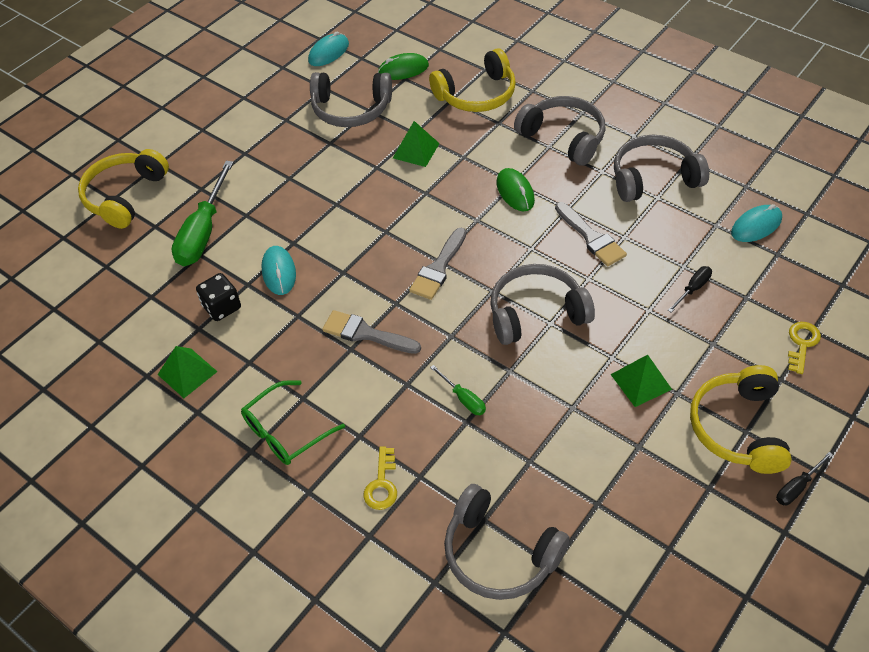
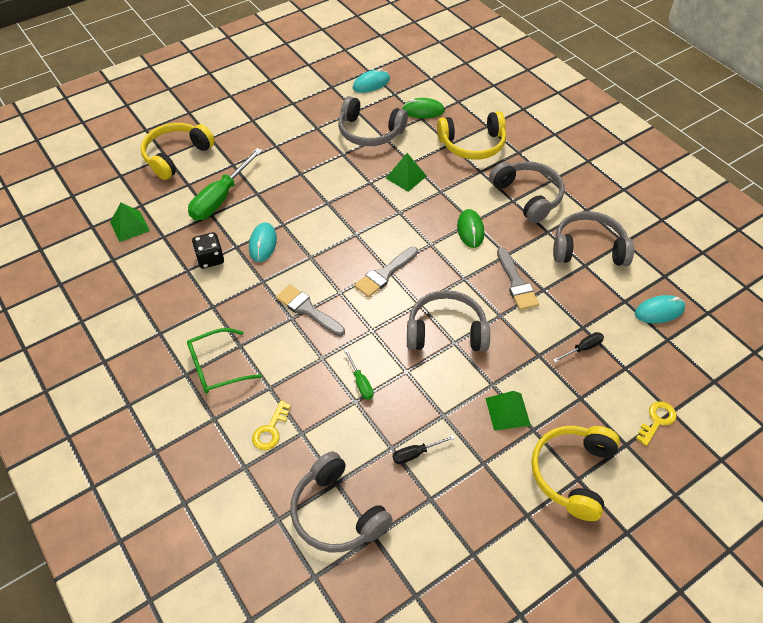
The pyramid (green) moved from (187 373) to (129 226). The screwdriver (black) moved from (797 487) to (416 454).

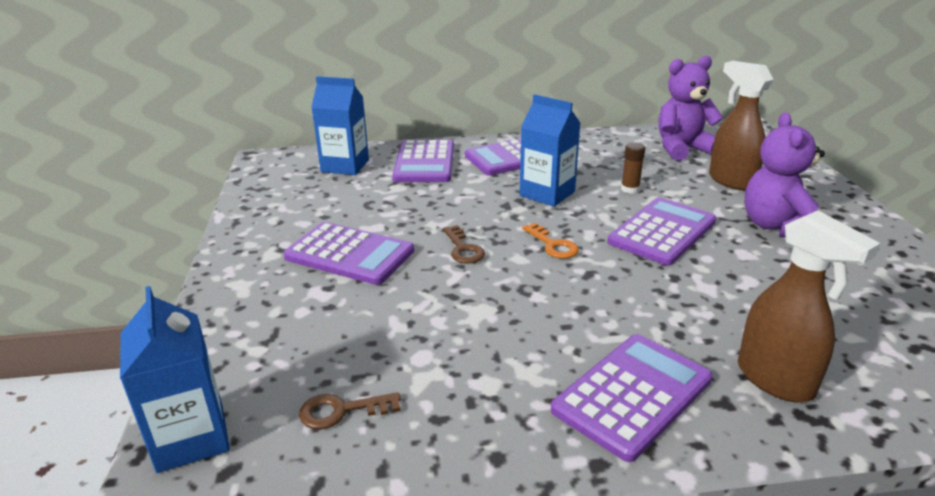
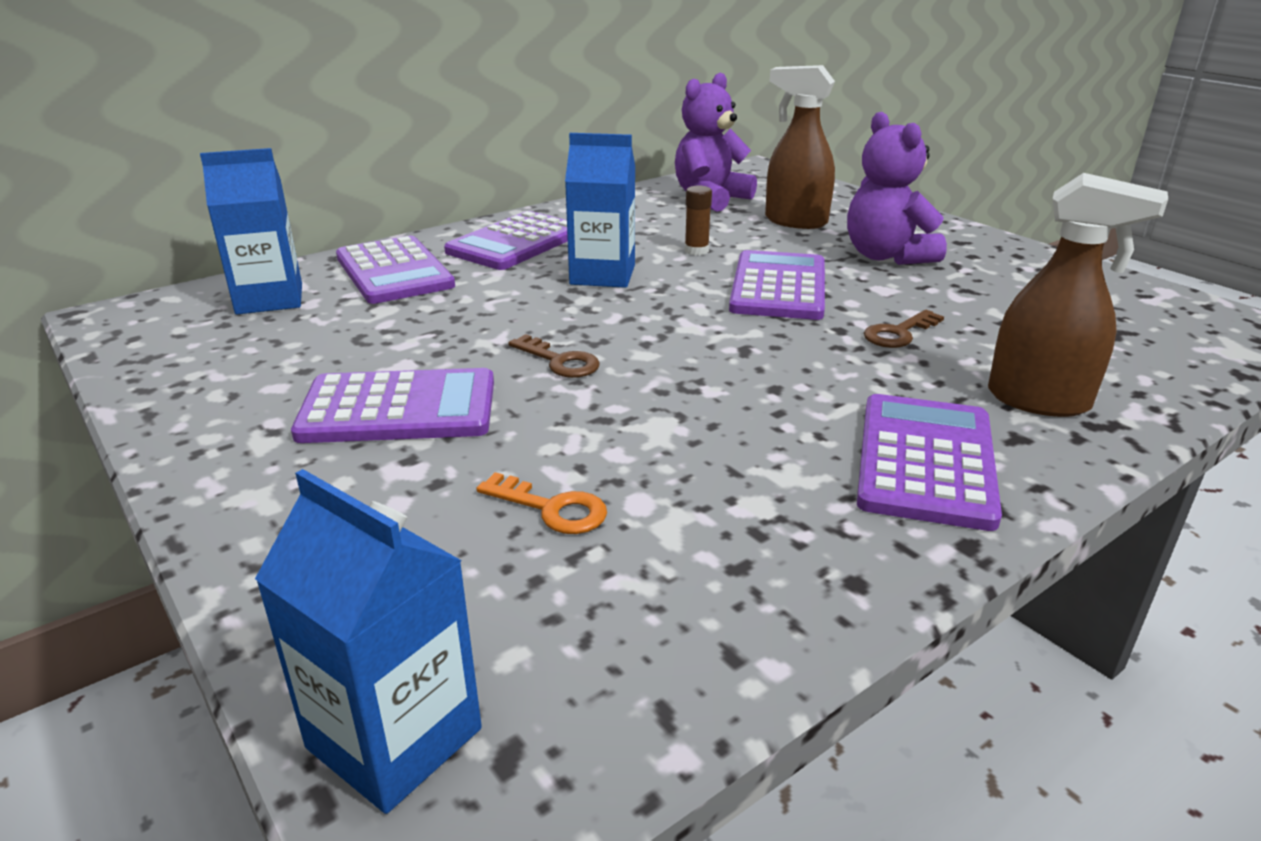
The key (brown) moved from (342 411) to (898 333). The key (orange) moved from (553 245) to (552 508).

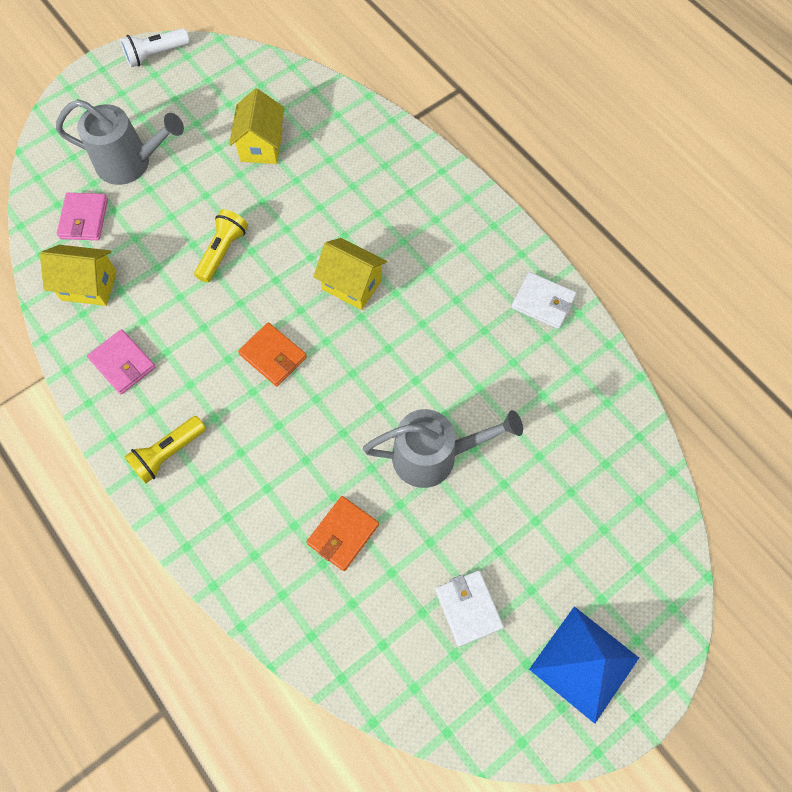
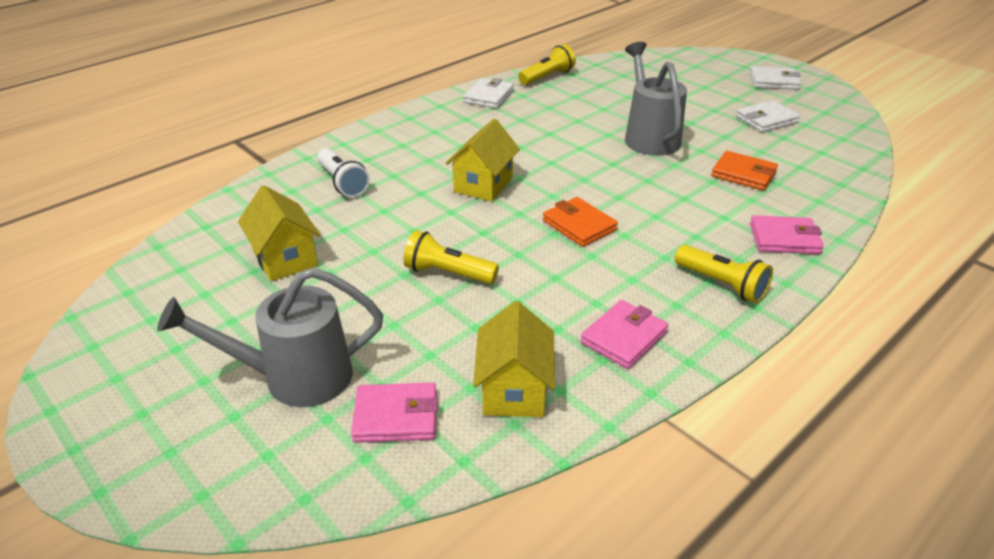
The watering can (grey) at (131 163) turned 105 degrees counterclockwise. The flashlight (white) moved from (156 55) to (342 183). The house (yellow) at (261 145) turned 60 degrees clockwise. The wallet (orange) at (273 356) turned 75 degrees counterclockwise. The pyramid (blue) at (584 663) was replaced by the wallet (white) at (773 81). The flashlight (yellow) at (547 77) appeared. The wallet (pink) at (784 239) appeared.

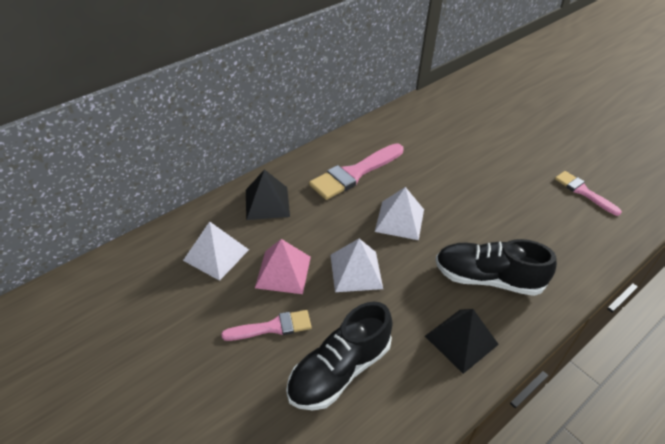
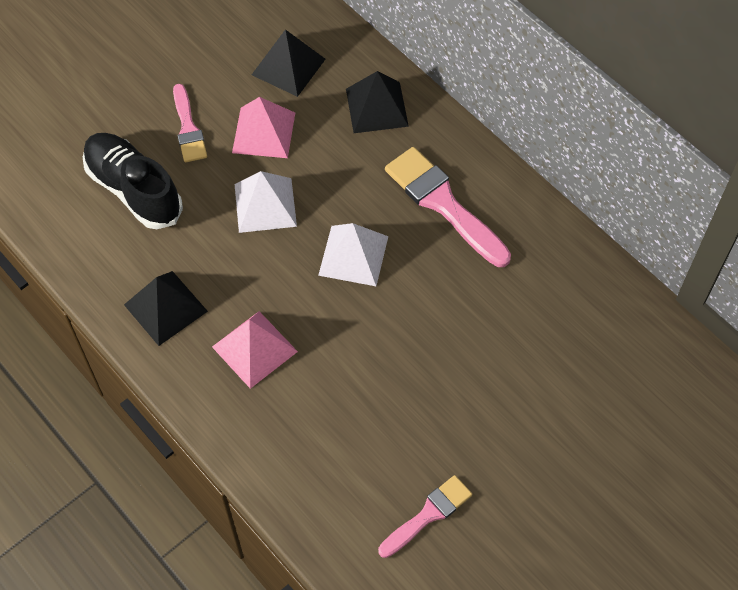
The pyramid (white) at (216 255) became the pyramid (black) at (288 67). The shoe (black) at (487 278) was replaced by the pyramid (pink) at (254 349).

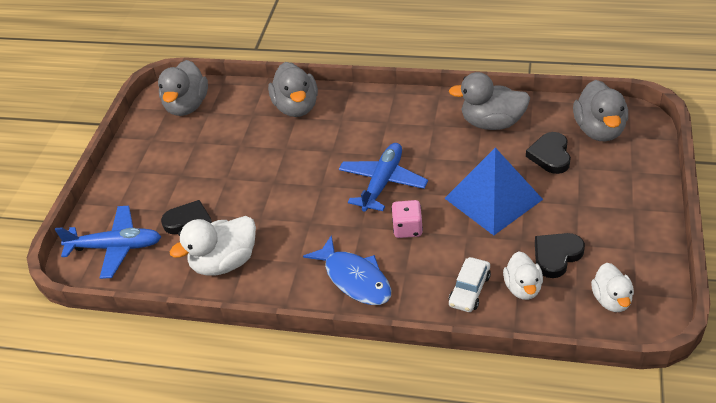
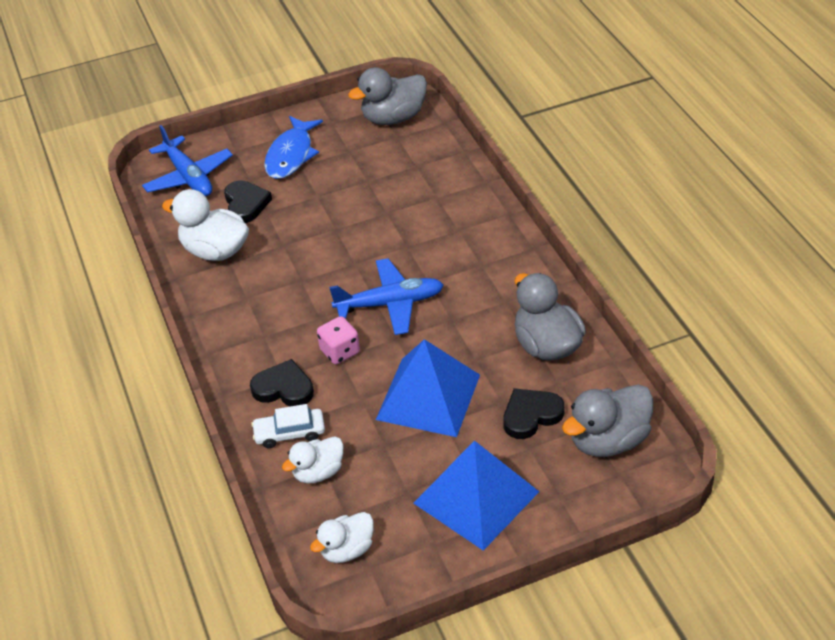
The duck (grey) at (296 107) disappeared. The fish (blue) moved from (354 278) to (291 155). The heart (black) moved from (556 256) to (284 388). The pyramid (blue) at (476 497) appeared.

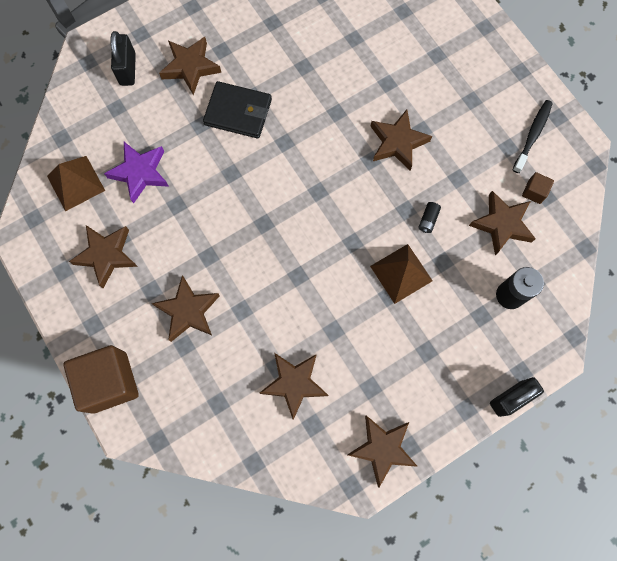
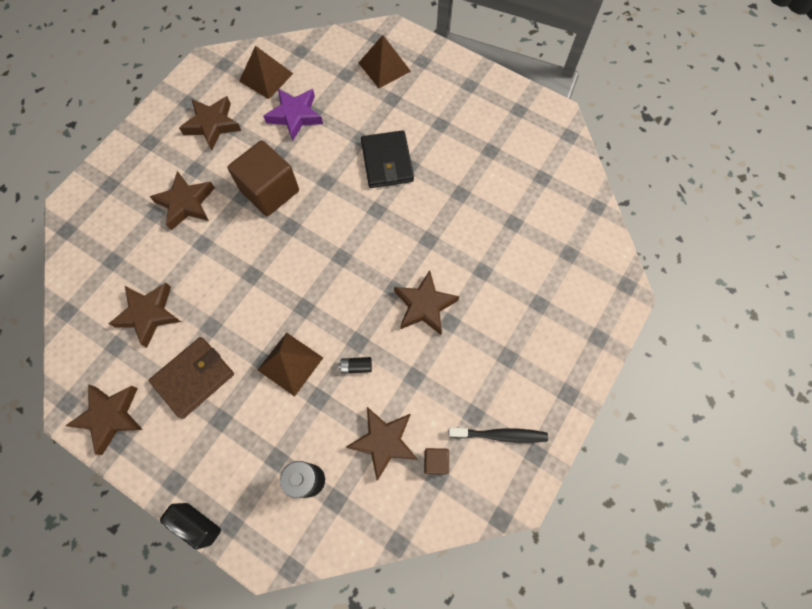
The cube (brown) moved from (109 382) to (270 191). The padlock (black) at (128 69) was replaced by the pyramid (brown) at (384 67). The star (brown) at (190 67) disappeared. The wallet (brown) at (194 378) appeared.

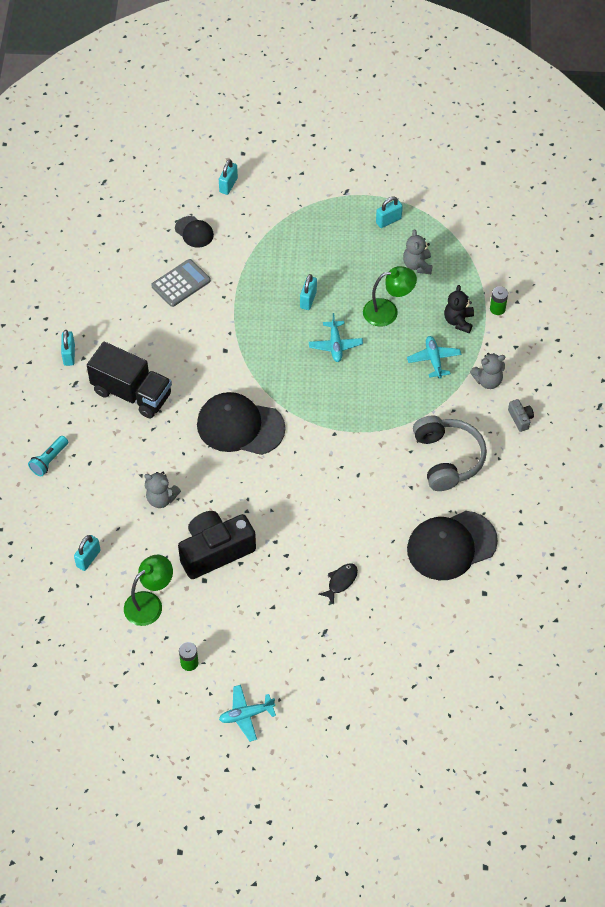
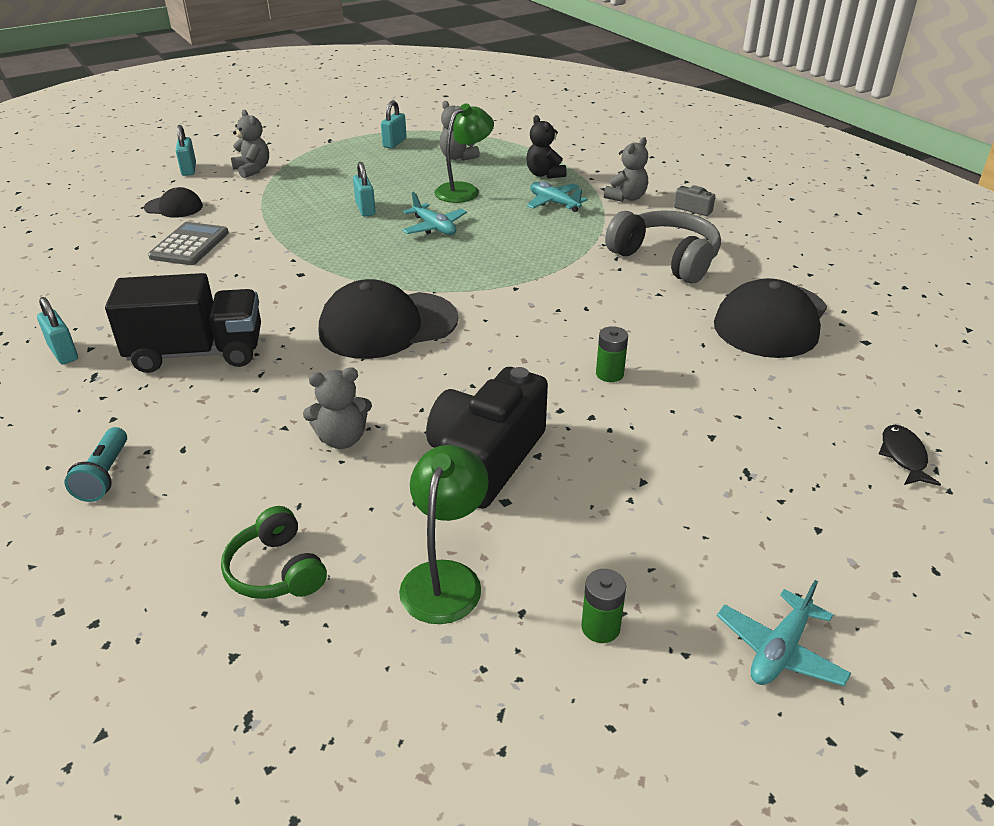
The padlock (turquoise) at (88 558) was replaced by the headphones (green) at (276 570). The fish (black) moved from (341 581) to (903 456). The battery (green) moved from (497 309) to (609 374). The teddy bear (grey) at (252 170) appeared.

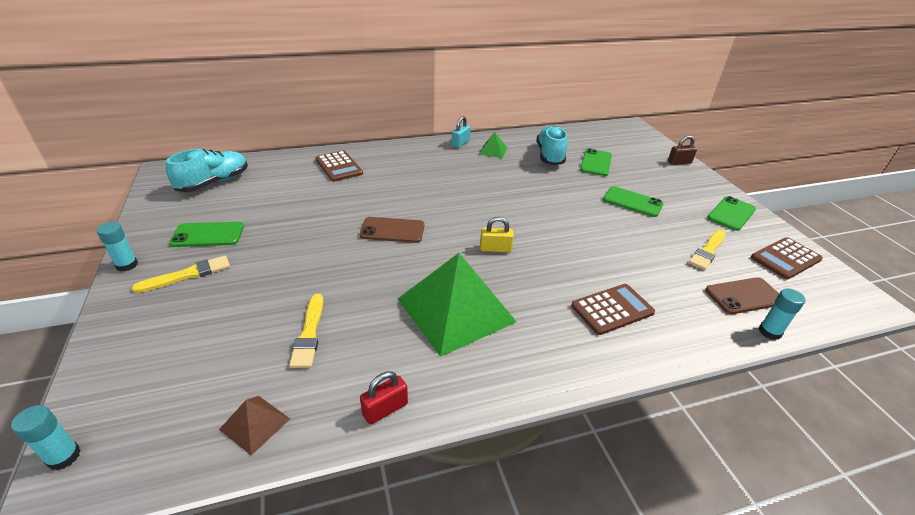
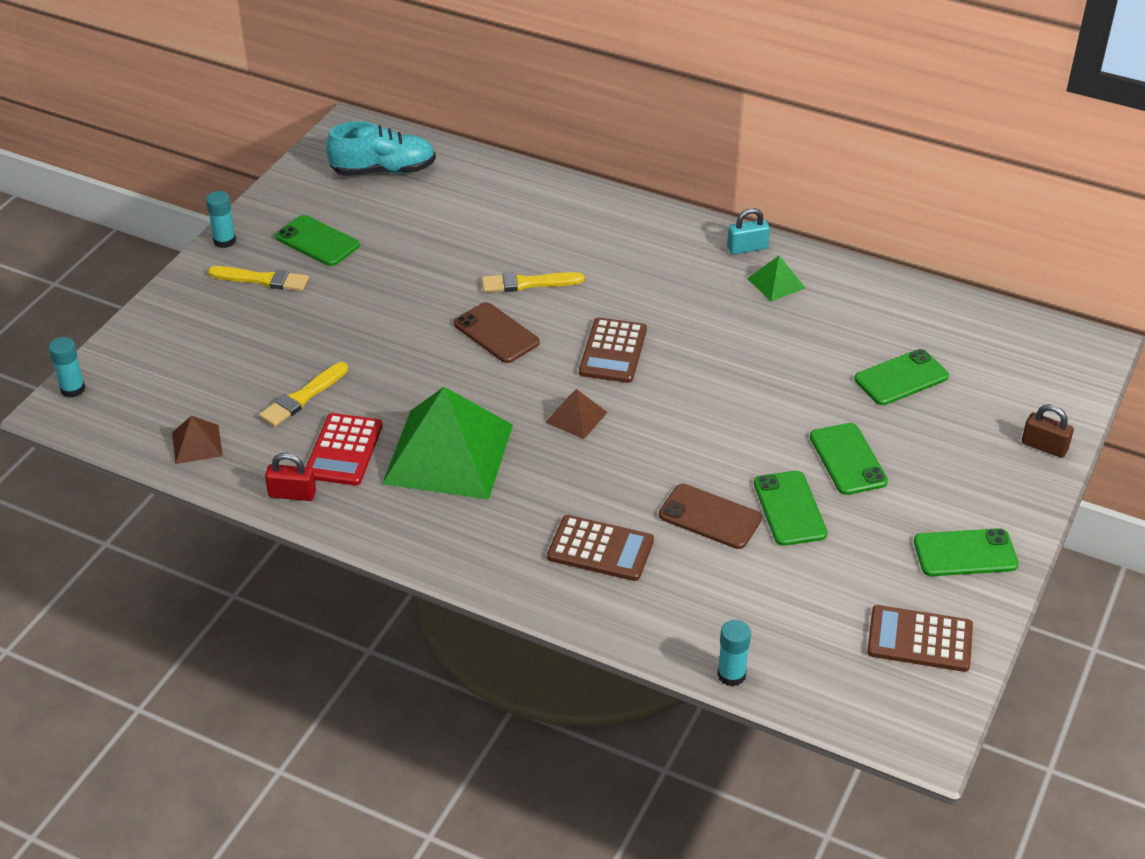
The calculator (brown) moved from (339 166) to (613 351). The padlock (yellow) at (495 249) was replaced by the pyramid (brown) at (576 417). The shoe (turquoise) at (550 155) disappeared. The brush (yellow) moved from (707 251) to (528 283). The phone (brown) moved from (744 296) to (710 517). The calculator (red) at (344 450) appeared. The phone (green) at (789 508) appeared.

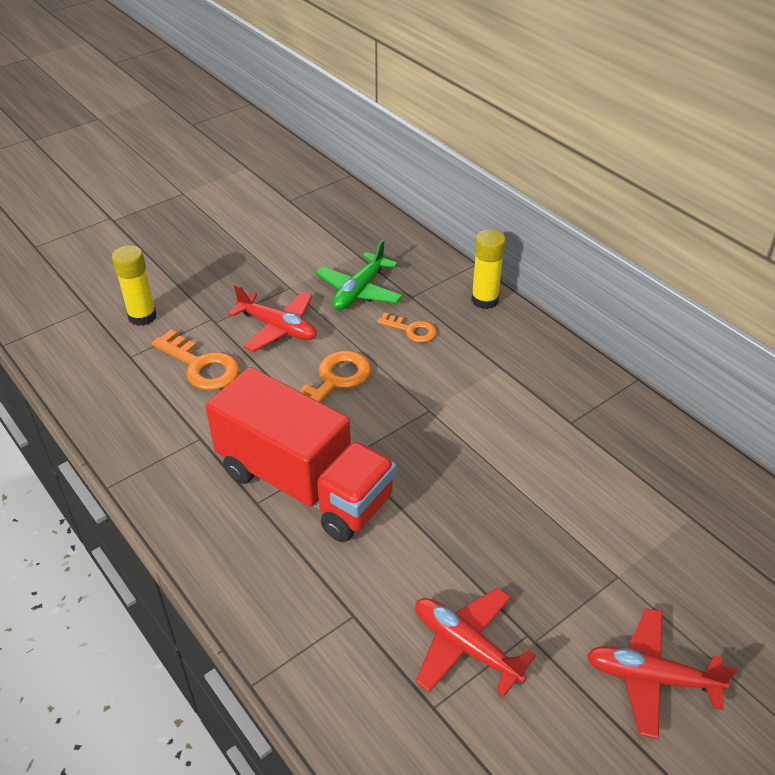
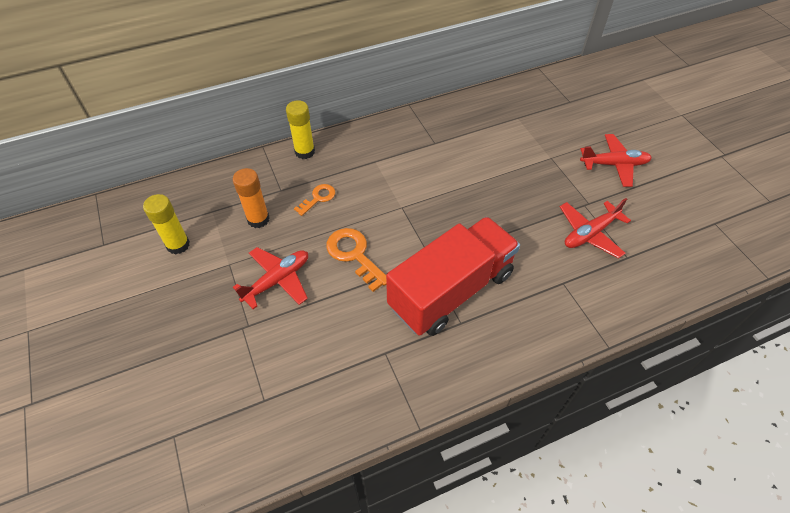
The glue stick (yellow) moved from (142 316) to (178 245). The key (orange) at (201 366) disappeared. The plane (green) at (359 291) was replaced by the glue stick (orange) at (258 219). The plane (red) at (651 678) turned 120 degrees counterclockwise.

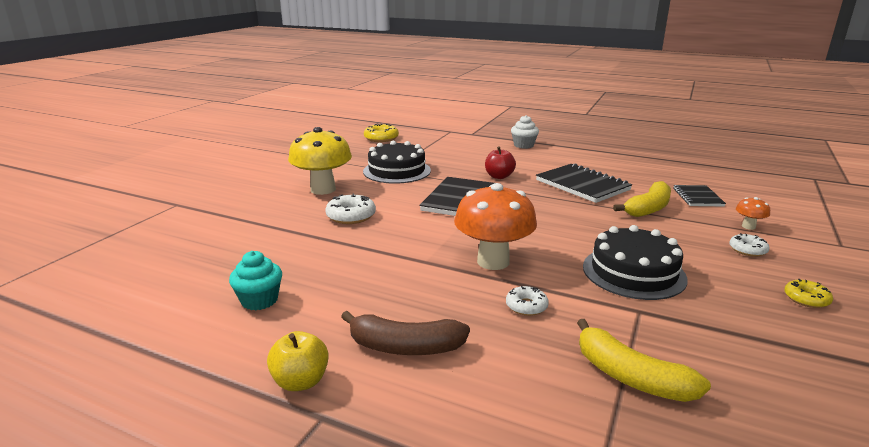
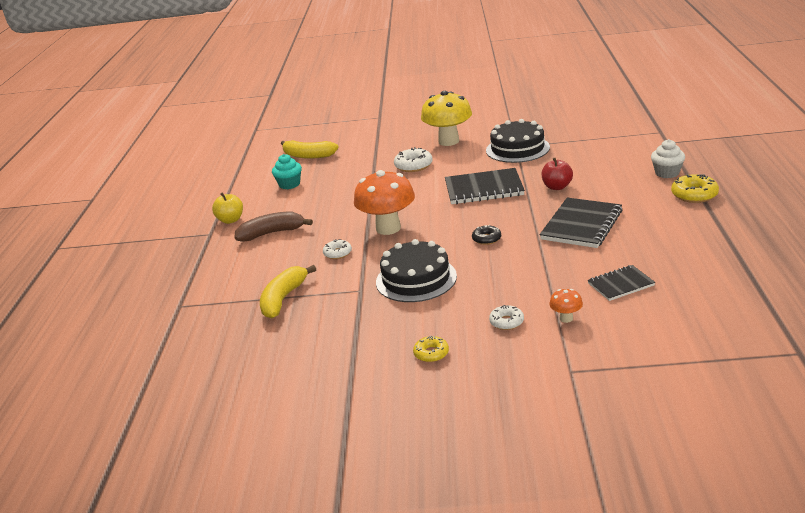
The banana (brown) at (405 347) turned 90 degrees clockwise. The donut (yellow) moved from (381 138) to (694 195). The banana (yellow) moved from (648 208) to (308 156). The donut (black) at (486 239) appeared.

